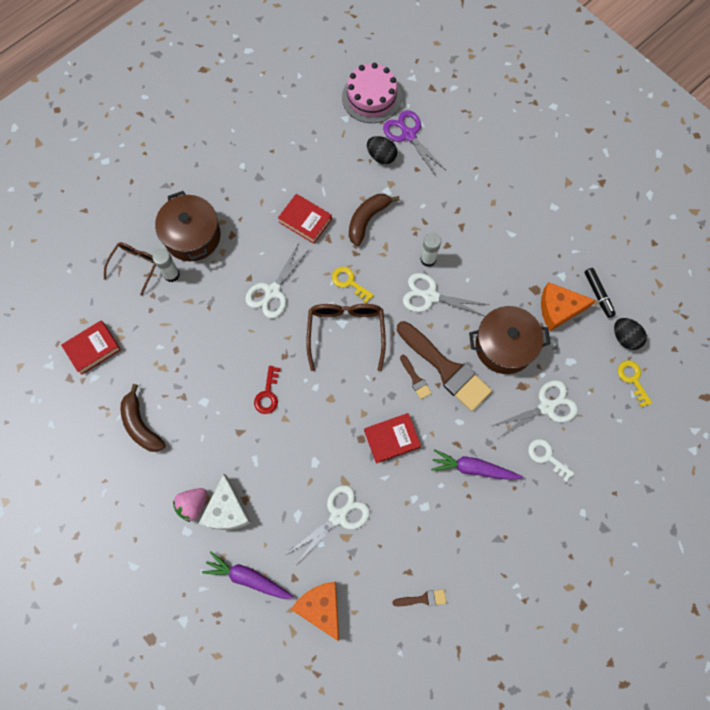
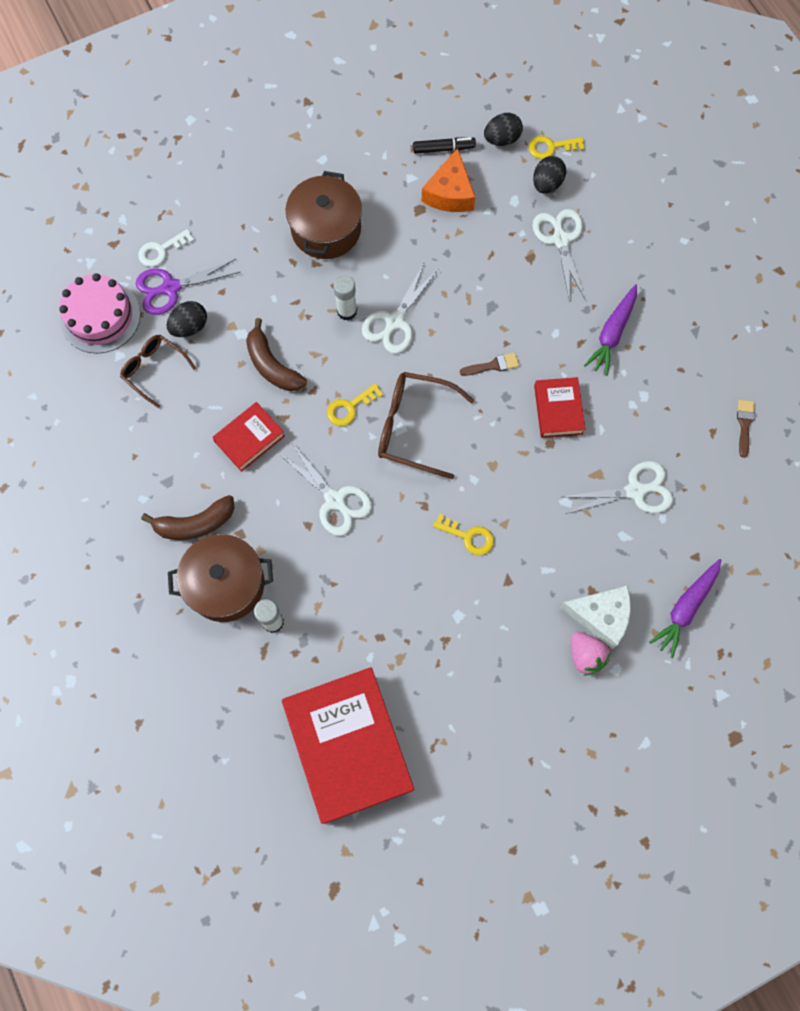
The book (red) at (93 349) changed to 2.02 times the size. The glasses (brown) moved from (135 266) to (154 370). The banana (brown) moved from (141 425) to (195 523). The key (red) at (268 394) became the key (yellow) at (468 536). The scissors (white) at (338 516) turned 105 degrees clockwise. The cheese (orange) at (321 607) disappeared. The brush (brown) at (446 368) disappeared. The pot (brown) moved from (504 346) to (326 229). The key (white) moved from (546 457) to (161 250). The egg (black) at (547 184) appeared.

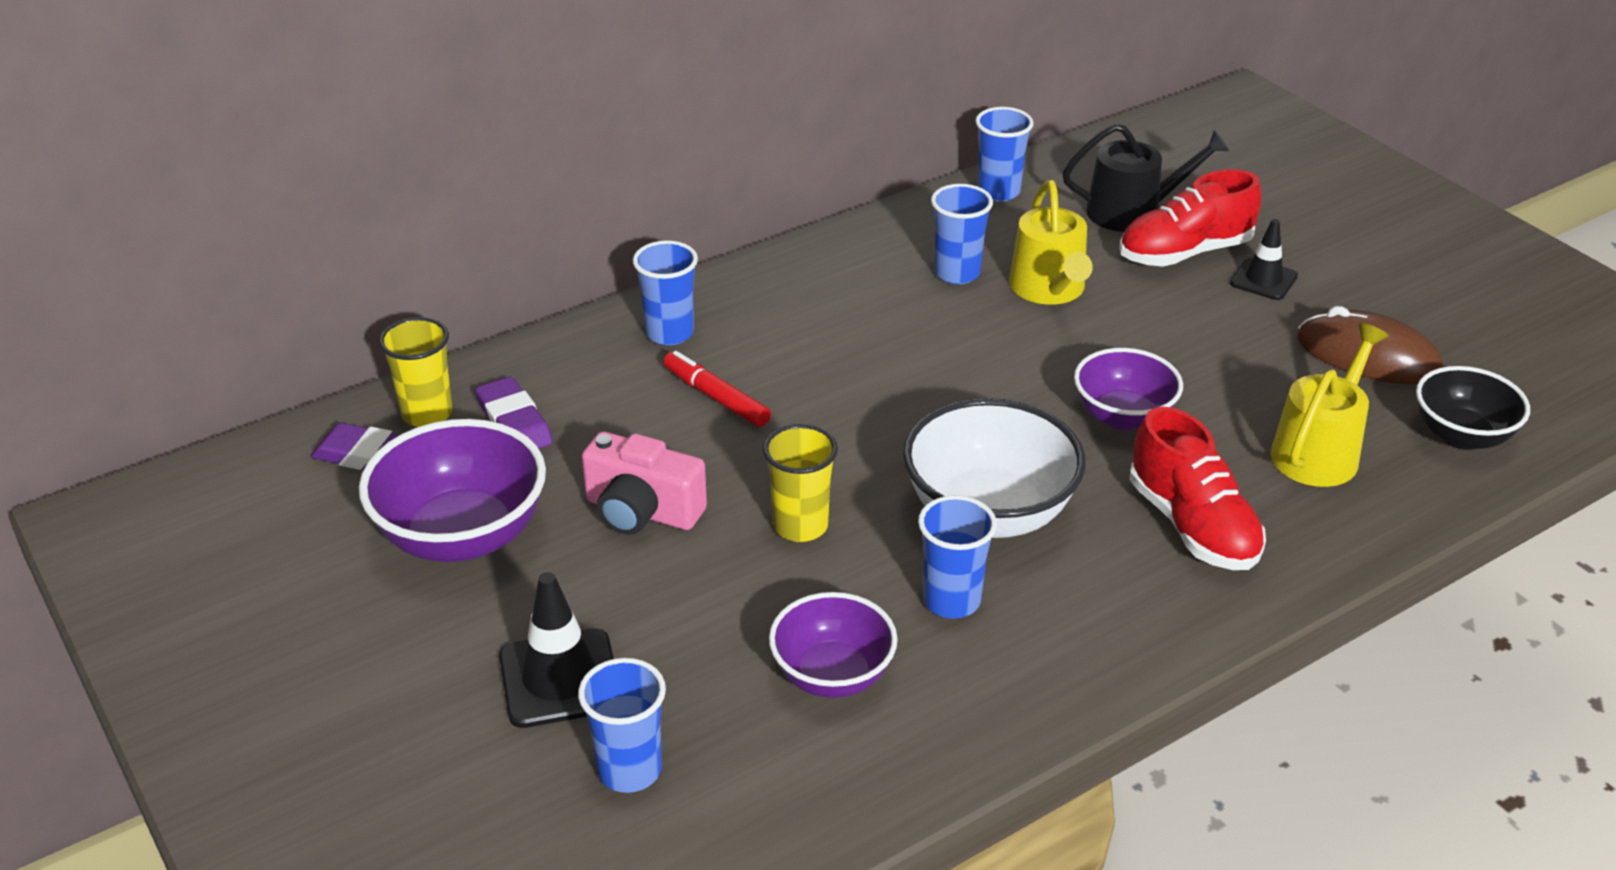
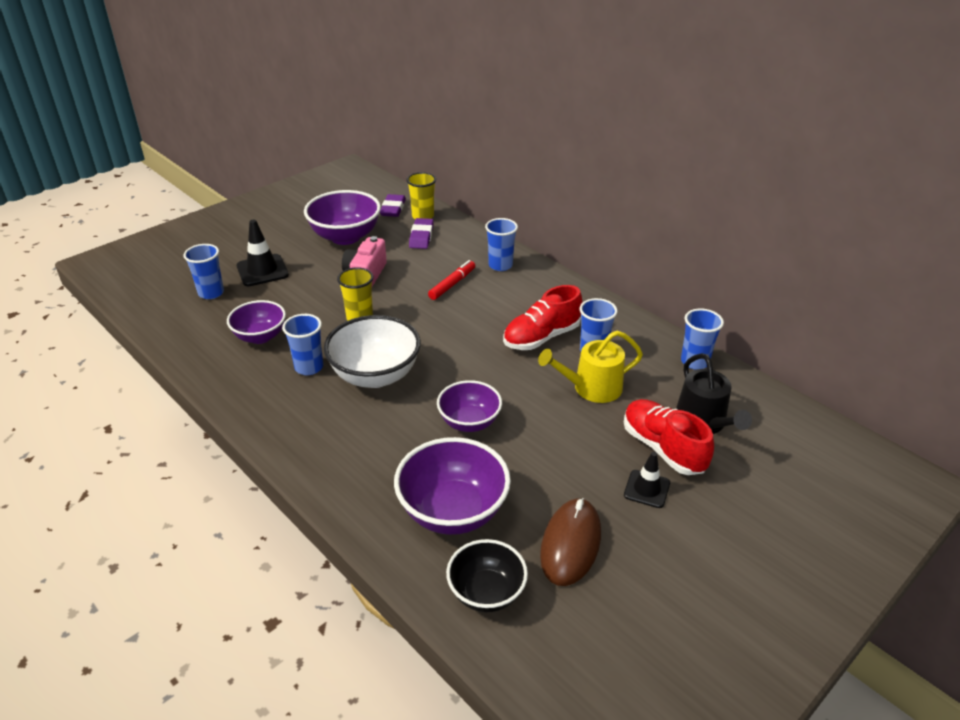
The eraser (purple) at (514 422) turned 45 degrees counterclockwise. The shoe (red) moved from (1192 526) to (541 337). The watering can (yellow) at (1319 451) was replaced by the bowl (purple) at (453 511).

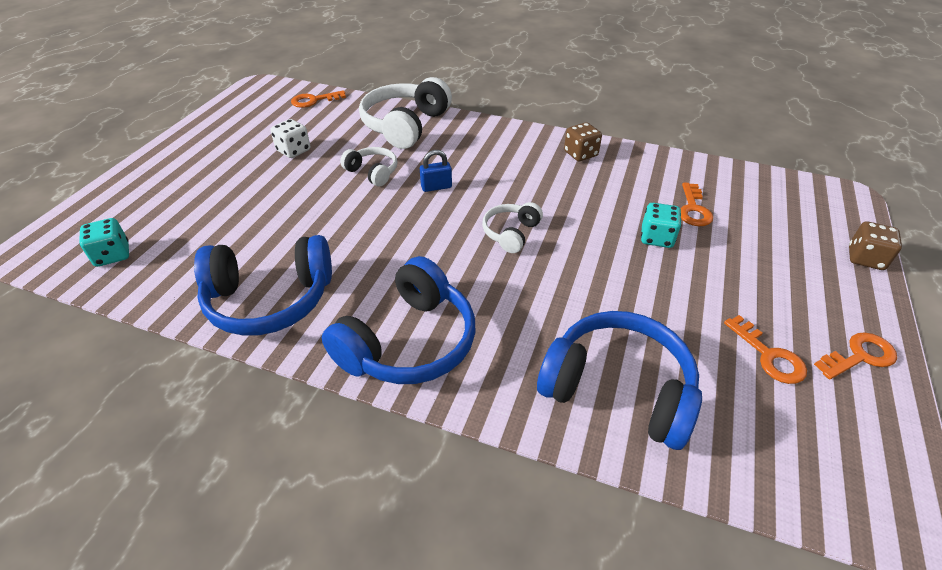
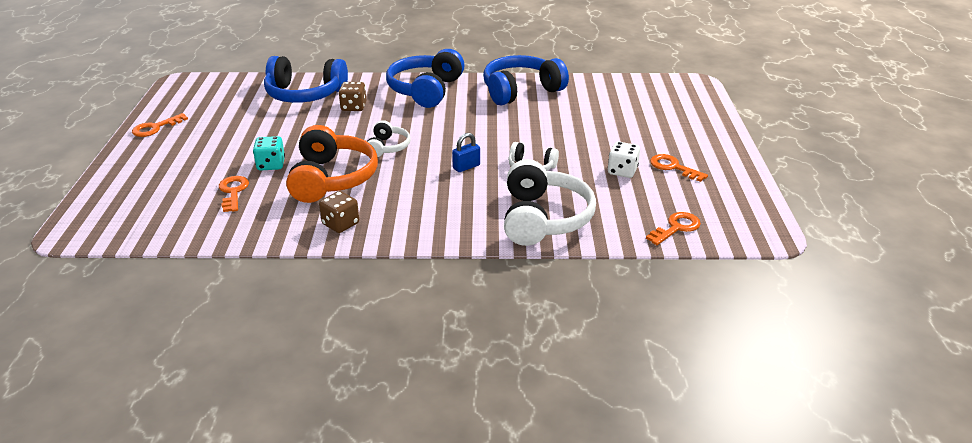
The dice (turquoise) at (112 255) disappeared. The key (orange) moved from (769 355) to (673 167). The dice (brown) moved from (865 258) to (353 107). The headphones (orange) at (332 178) appeared.

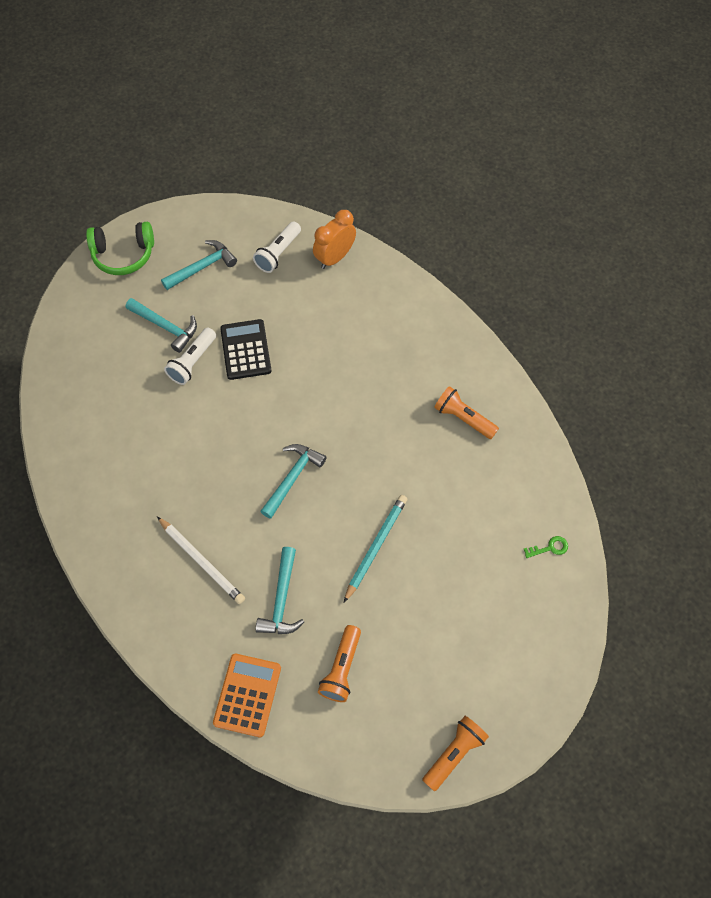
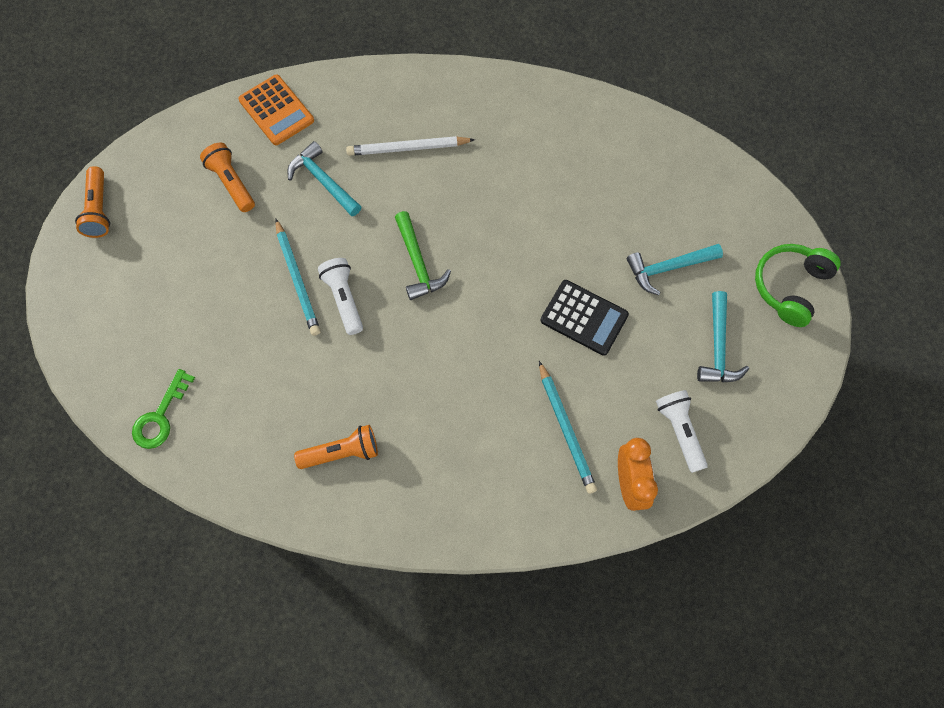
The flashlight (white) moved from (193 362) to (344 299). The hammer (turquoise) at (292 478) became the hammer (green) at (418 263). The key (green) at (550 548) changed to 1.68 times the size. The pencil (turquoise) at (566 429) appeared.

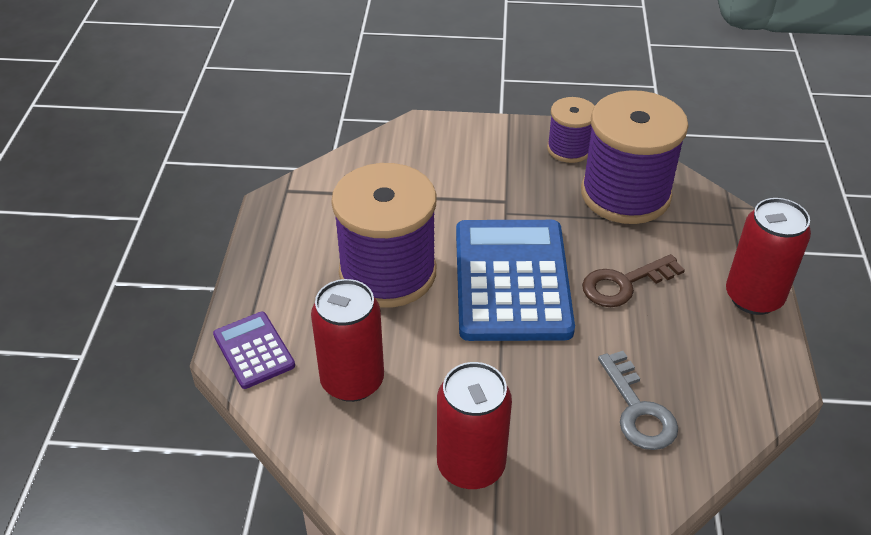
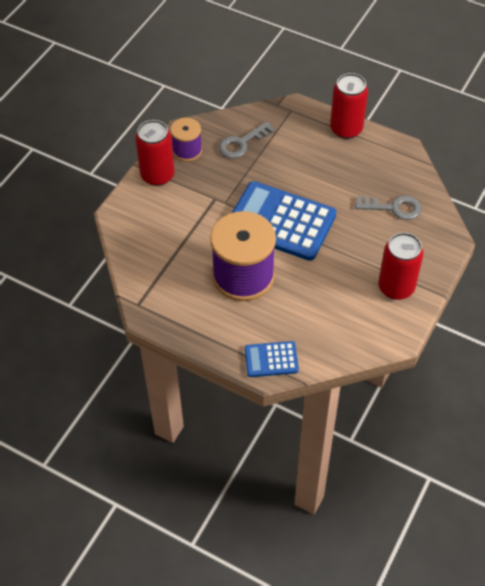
The calculator (purple) at (253 350) became the calculator (blue) at (271 359). The can (red) moved from (352 381) to (157 175). The spool (purple) at (625 194) was replaced by the key (grey) at (242 143). The key (brown) at (624 284) disappeared.

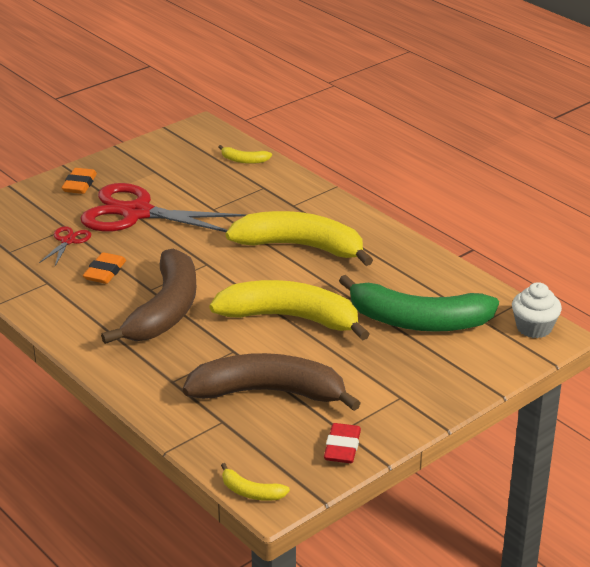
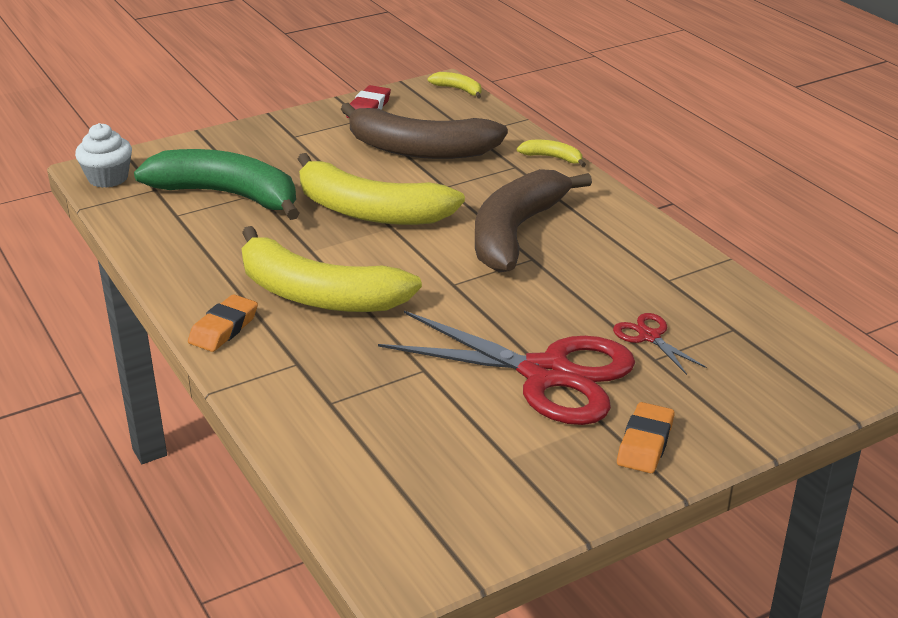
The scissors (red) at (68 241) turned 120 degrees clockwise. The eraser (orange) moved from (105 272) to (223 328). The banana (yellow) moved from (244 160) to (552 158).

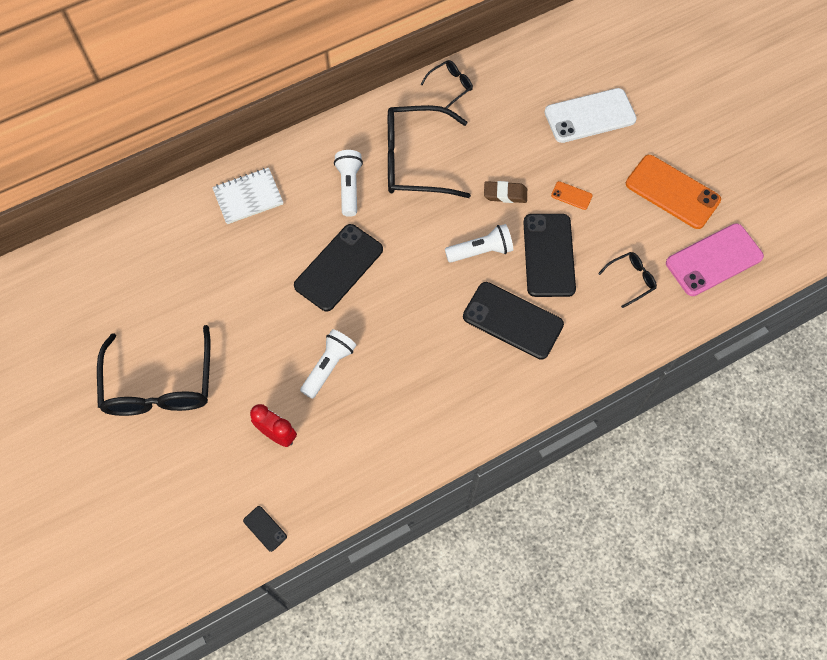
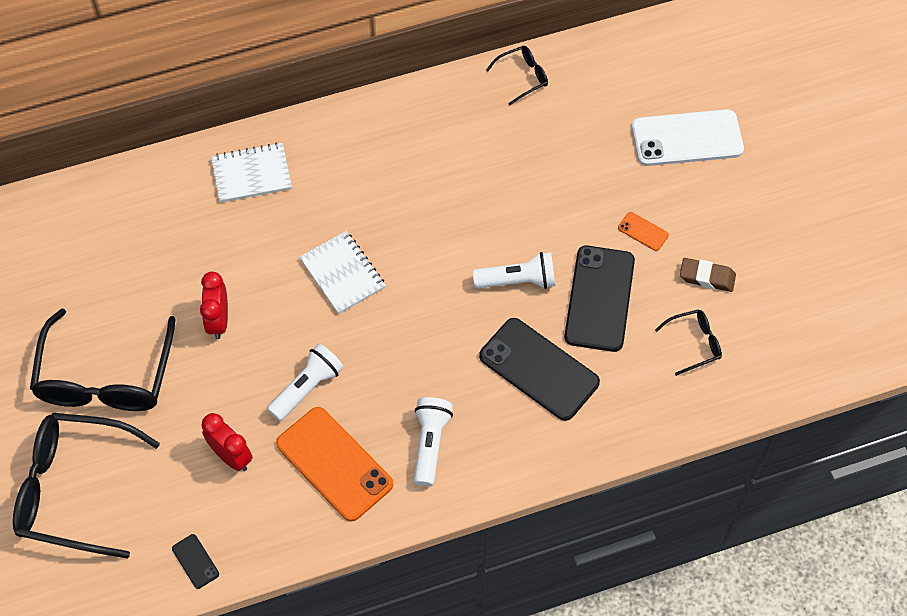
The phone (black) at (338 267) was replaced by the notebook (white) at (342 274). The flashlight (white) moved from (349 187) to (430 444). The glasses (black) moved from (415 160) to (74 489). The eraser (brown) moved from (505 194) to (707 277). The phone (orange) moved from (672 192) to (334 464). The phone (pink) at (714 260) disappeared. The clock (red) at (218 321) appeared.

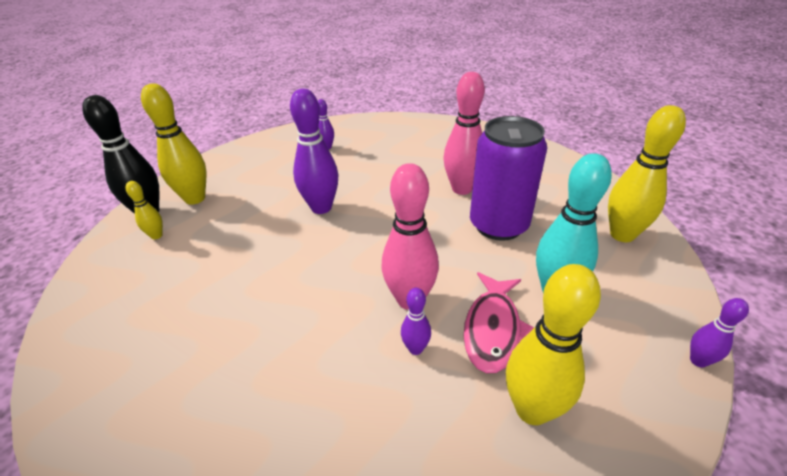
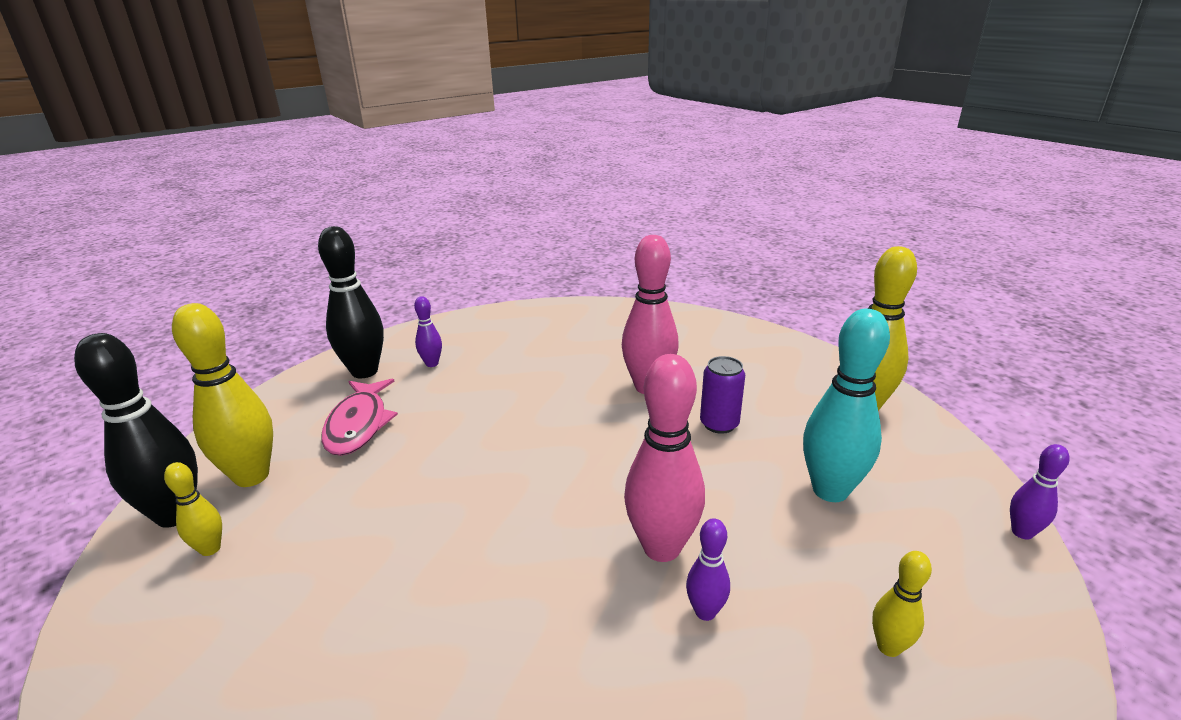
The bowling pin (purple) at (321 207) disappeared. The fish (pink) moved from (492 329) to (358 425). The can (purple) at (498 225) changed to 0.49 times the size. The bowling pin (yellow) at (532 409) changed to 0.50 times the size. The bowling pin (black) at (364 371) appeared.

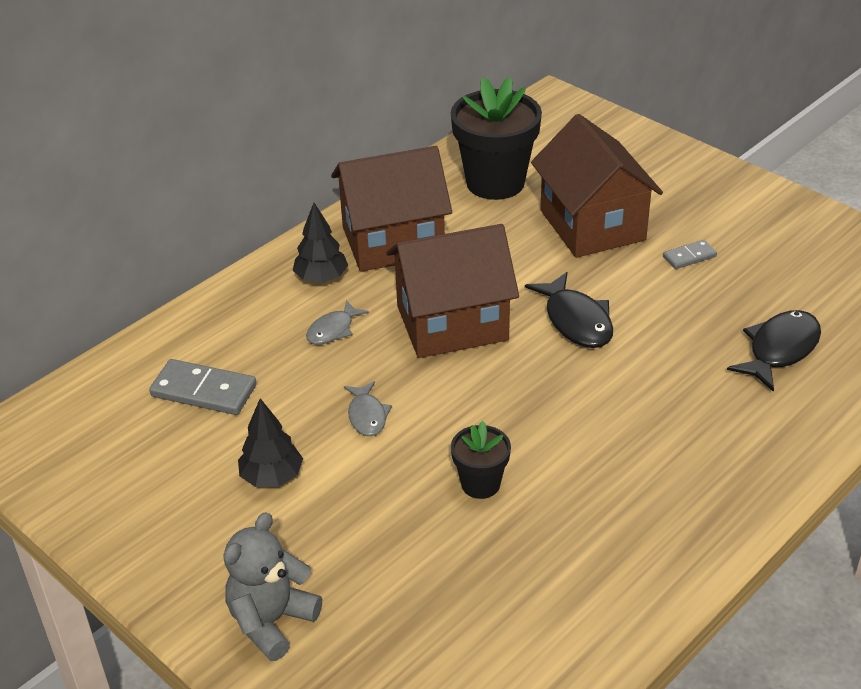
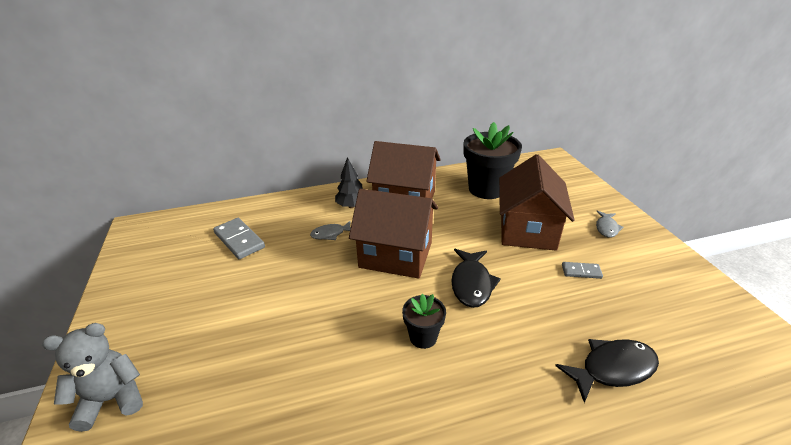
The tree (black) at (272 477) disappeared. The fish (grey) moved from (367 415) to (606 228). The flower pot (black) moved from (480 484) to (423 337).

